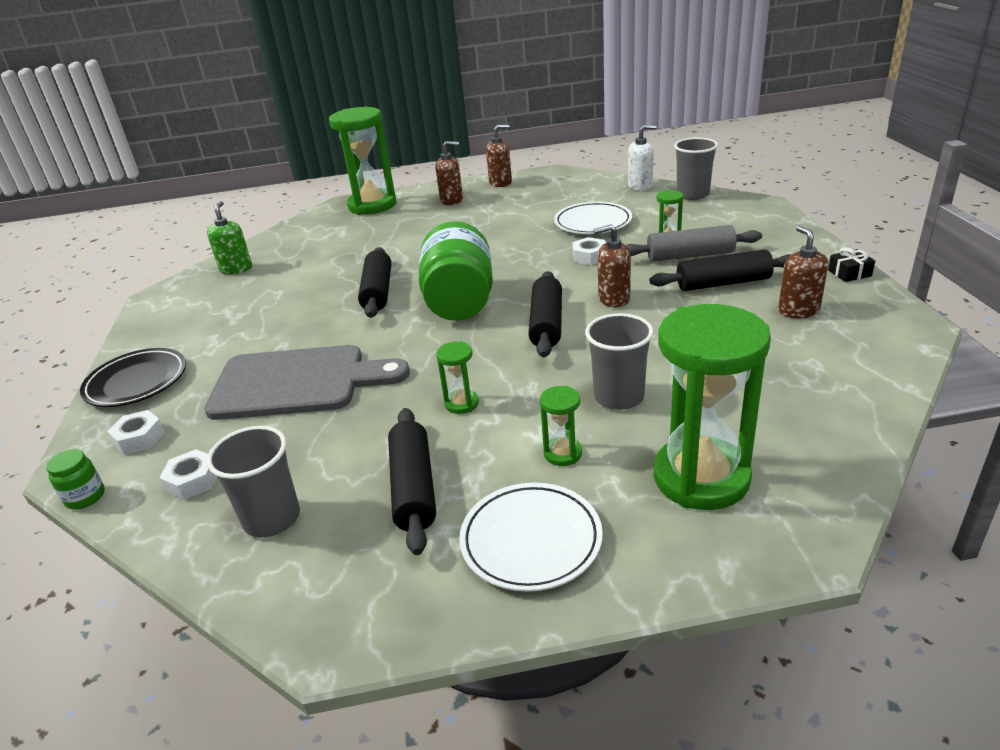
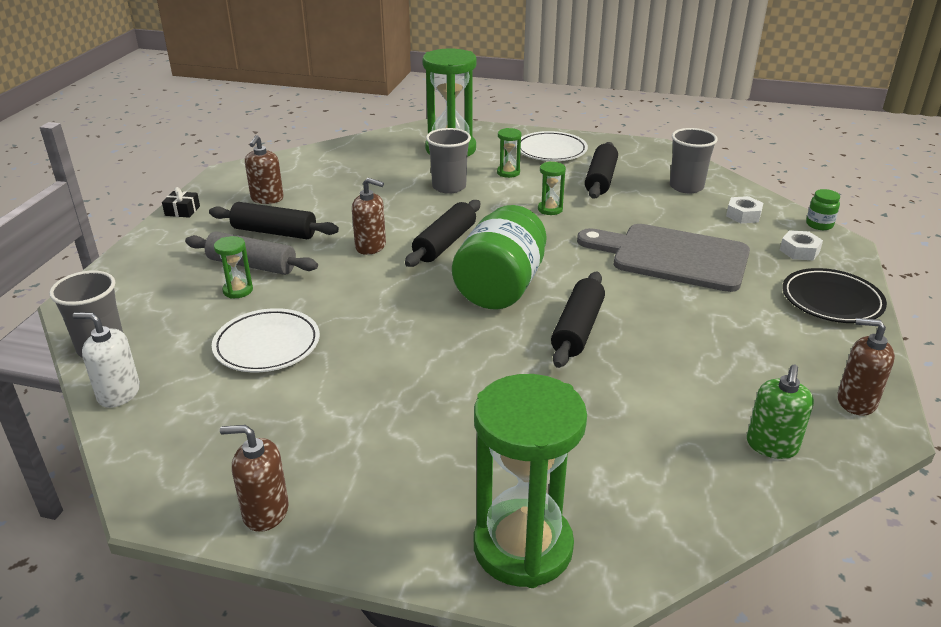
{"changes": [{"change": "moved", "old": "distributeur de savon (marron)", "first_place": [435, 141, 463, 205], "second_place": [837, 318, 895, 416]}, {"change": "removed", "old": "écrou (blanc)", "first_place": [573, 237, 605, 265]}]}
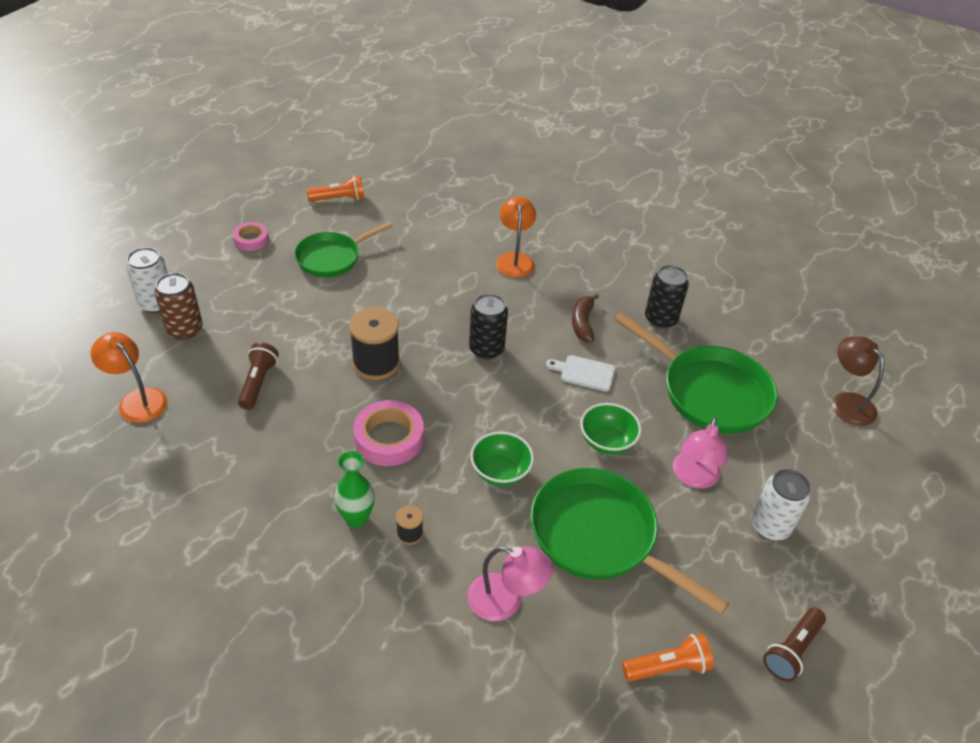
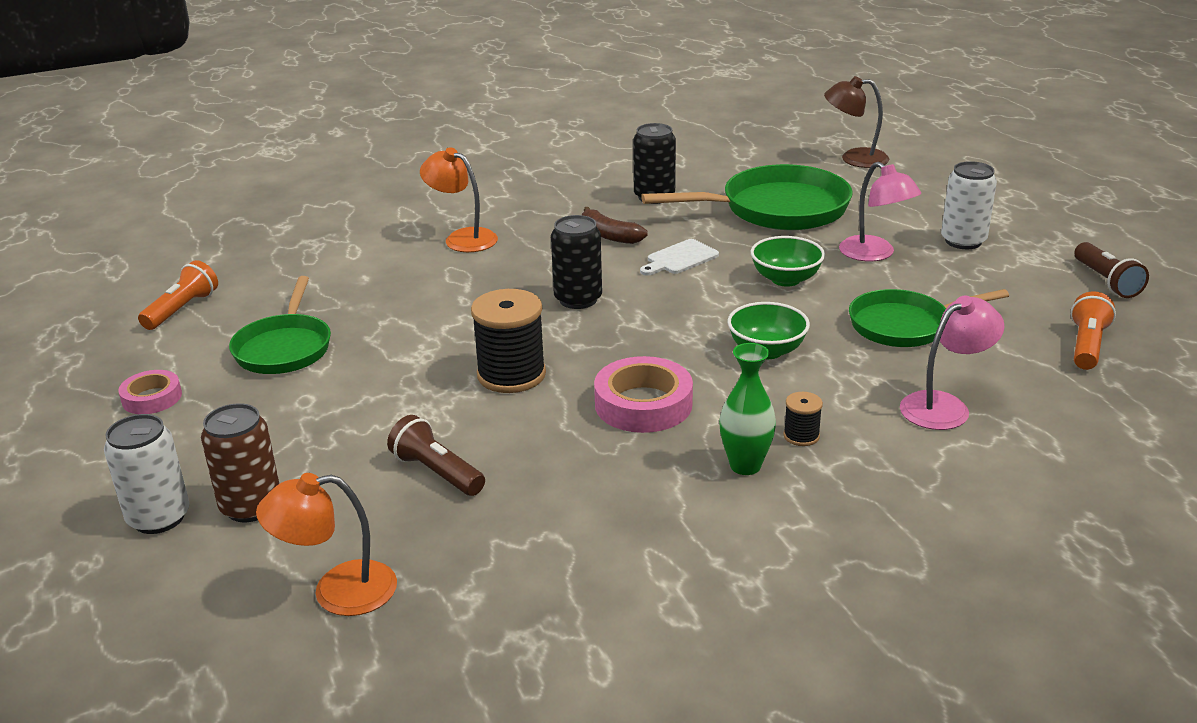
{"changes": [{"change": "resized", "old": "poêle (vert)", "first_place": [531, 468, 729, 615], "second_place": [849, 289, 1009, 347], "factor": 0.65}]}
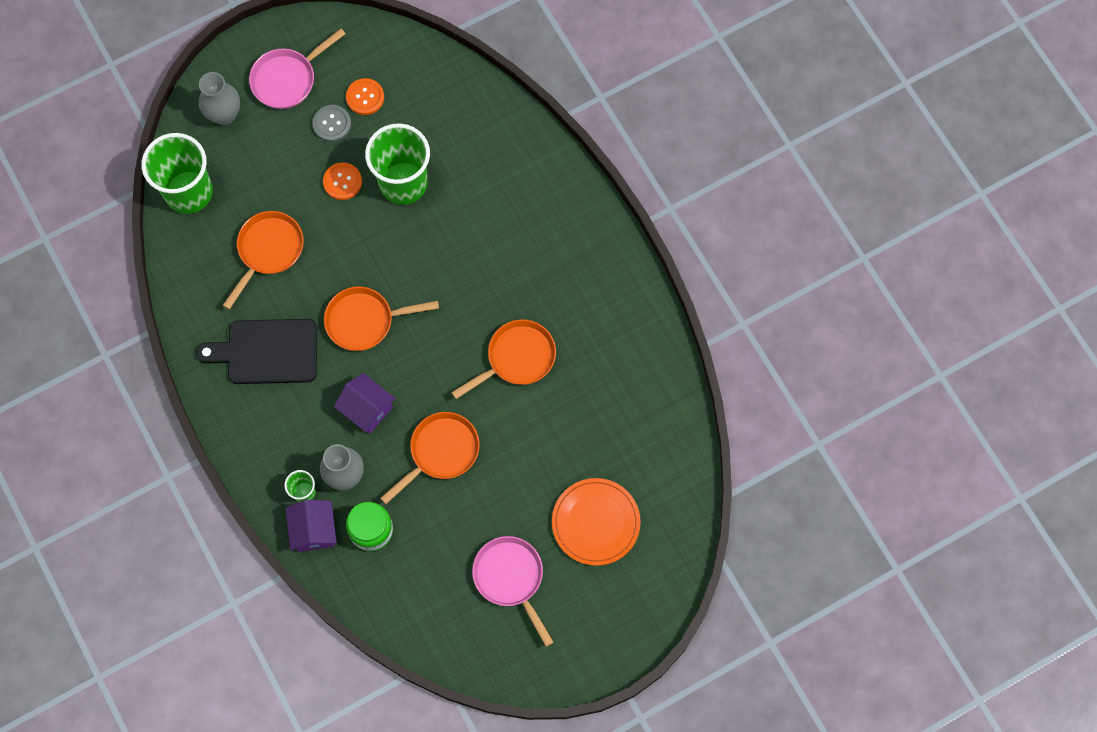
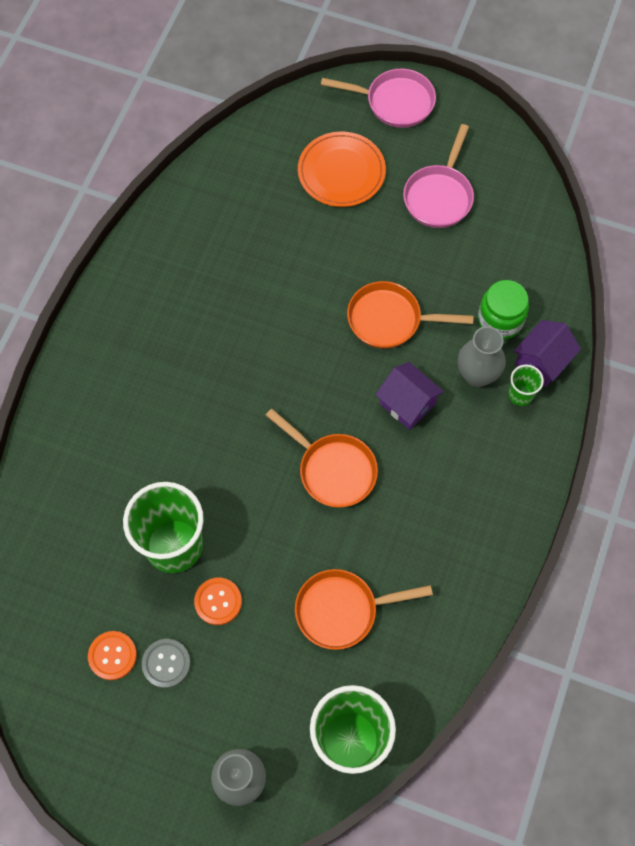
{"changes": [{"change": "moved", "old": "poêle (rose)", "first_place": [249, 28, 345, 109], "second_place": [321, 68, 436, 128]}, {"change": "turned", "old": "maison (violet)", "first_place": [334, 373, 396, 434], "second_place": [375, 362, 444, 430], "degrees": -45}, {"change": "removed", "old": "planche à découper (noir)", "first_place": [196, 319, 317, 384]}, {"change": "removed", "old": "poêle (orange)", "first_place": [451, 320, 556, 399]}]}
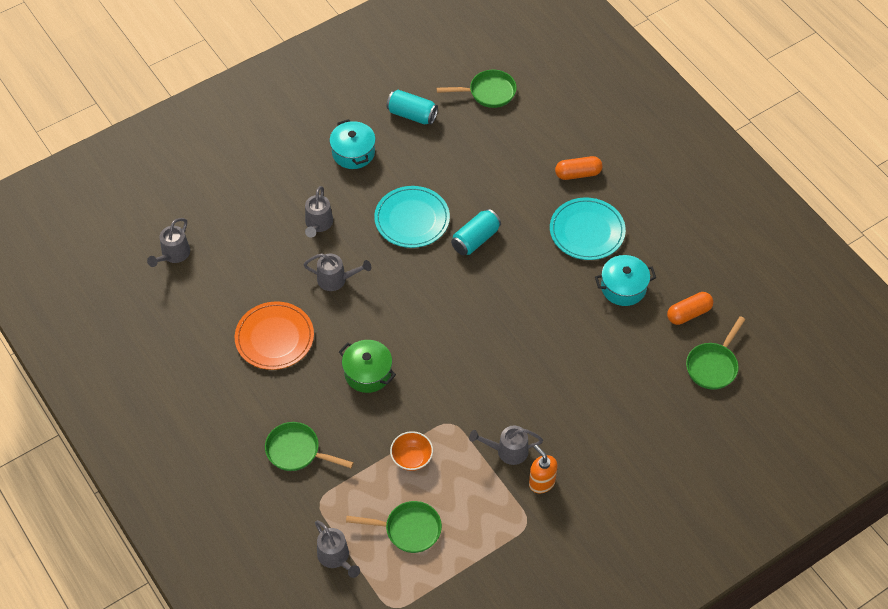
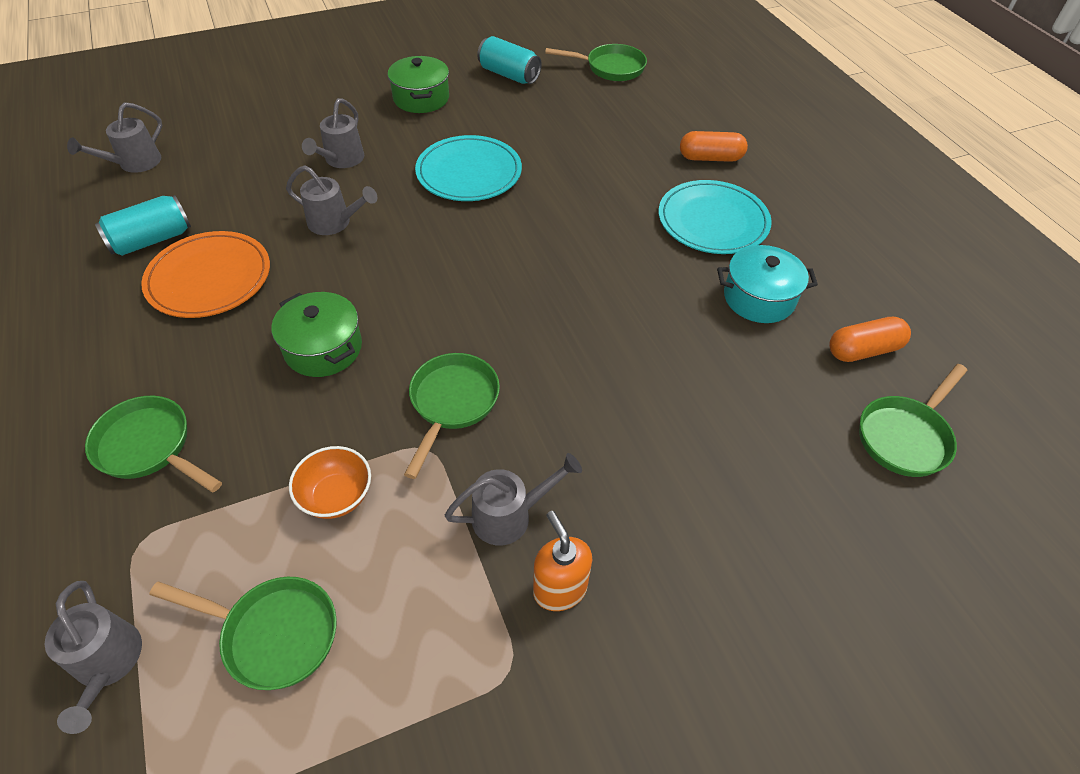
{"changes": [{"change": "moved", "old": "canette (turquoise)", "first_place": [451, 209, 501, 255], "second_place": [95, 195, 191, 256]}, {"change": "recoloured", "old": "marmite (turquoise)", "new": "marmite (vert)", "first_place": [329, 119, 376, 169], "second_place": [388, 56, 449, 113]}, {"change": "added", "new": "poêle (vert)", "second_place": [404, 353, 500, 479]}, {"change": "turned", "old": "arrosoir (gris)", "first_place": [469, 426, 543, 465], "second_place": [445, 453, 582, 546], "degrees": 150}]}
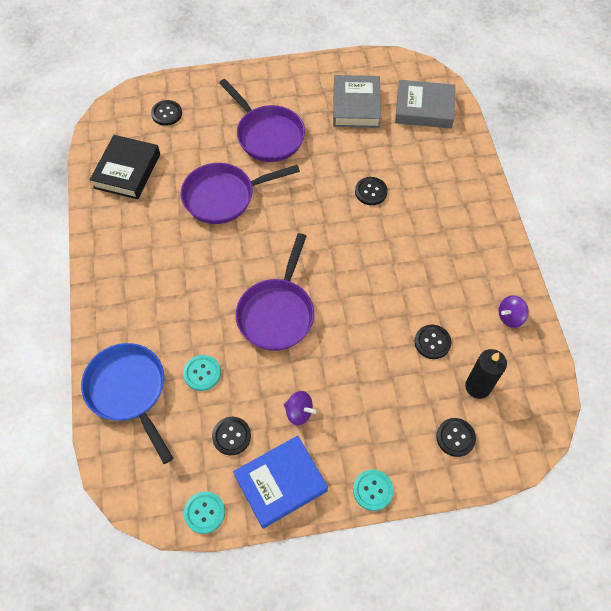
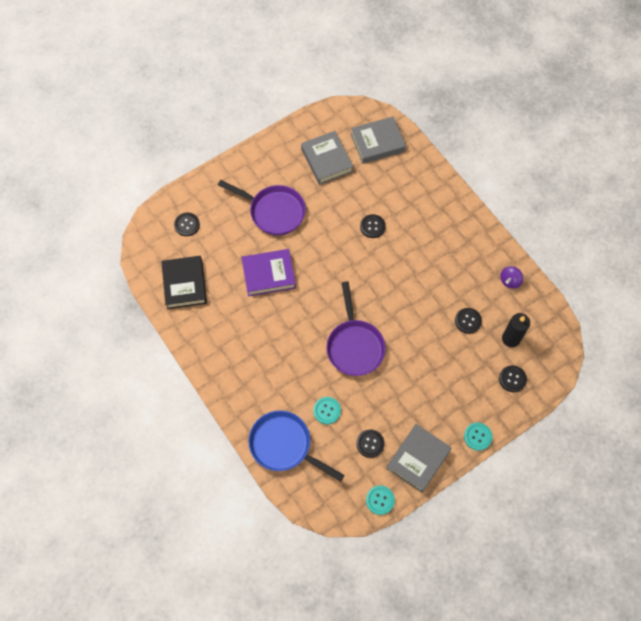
{"changes": [{"change": "replaced", "old": "poêle (violet)", "new": "livre (violet)", "first_place": [181, 163, 300, 224], "second_place": [242, 249, 296, 296]}, {"change": "recoloured", "old": "livre (bleu)", "new": "livre (gris)", "first_place": [233, 436, 328, 529], "second_place": [386, 424, 452, 493]}, {"change": "removed", "old": "toupie (violet)", "first_place": [284, 391, 316, 425]}]}
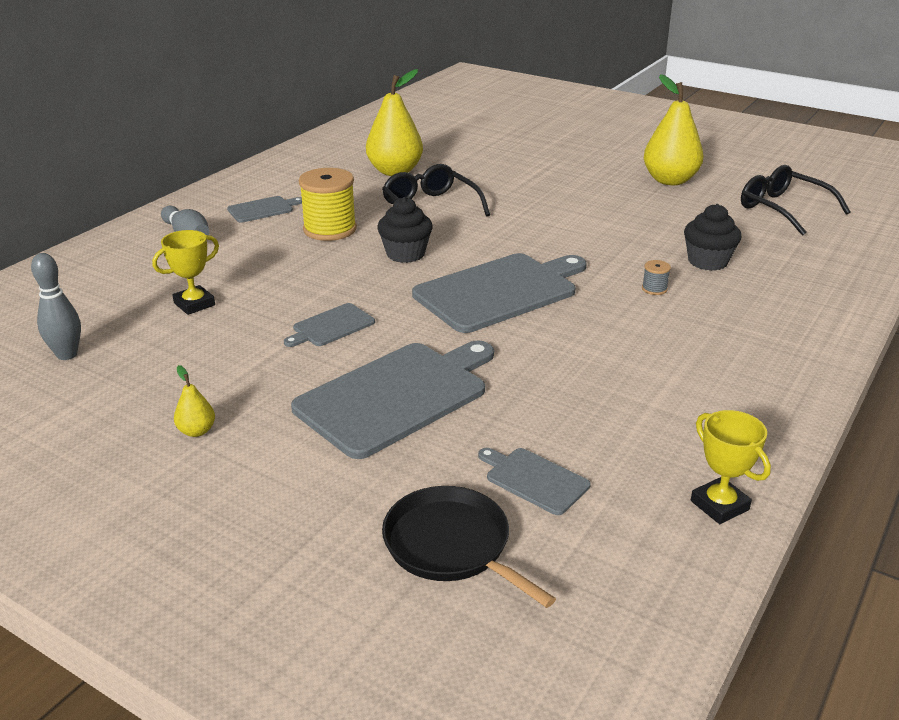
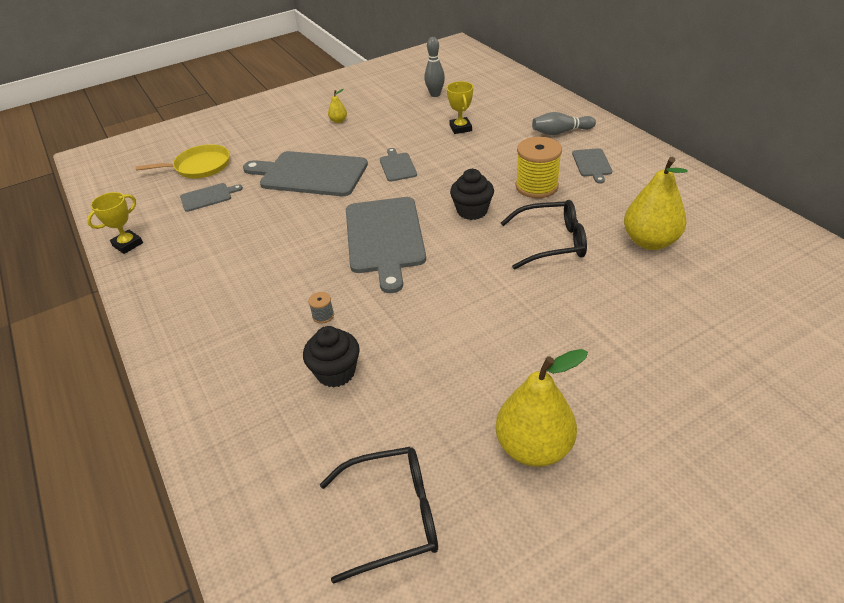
{"changes": [{"change": "turned", "old": "trophée (jaune)", "first_place": [691, 410, 771, 524], "second_place": [87, 192, 143, 254], "degrees": -45}, {"change": "recoloured", "old": "poêle (noir)", "new": "poêle (jaune)", "first_place": [382, 486, 556, 608], "second_place": [135, 144, 230, 178]}, {"change": "turned", "old": "planche à découper (gris)", "first_place": [291, 340, 494, 459], "second_place": [243, 151, 368, 196], "degrees": 120}]}
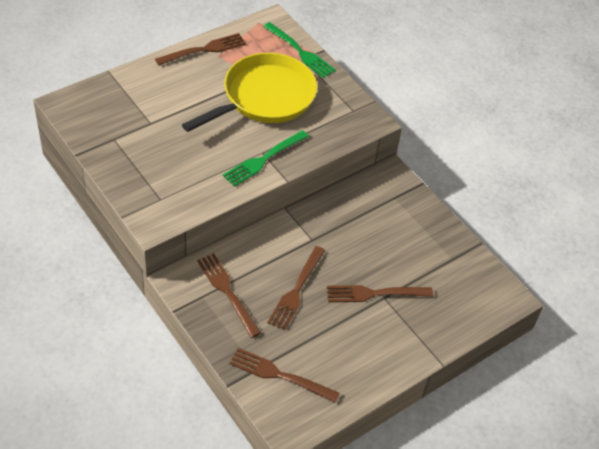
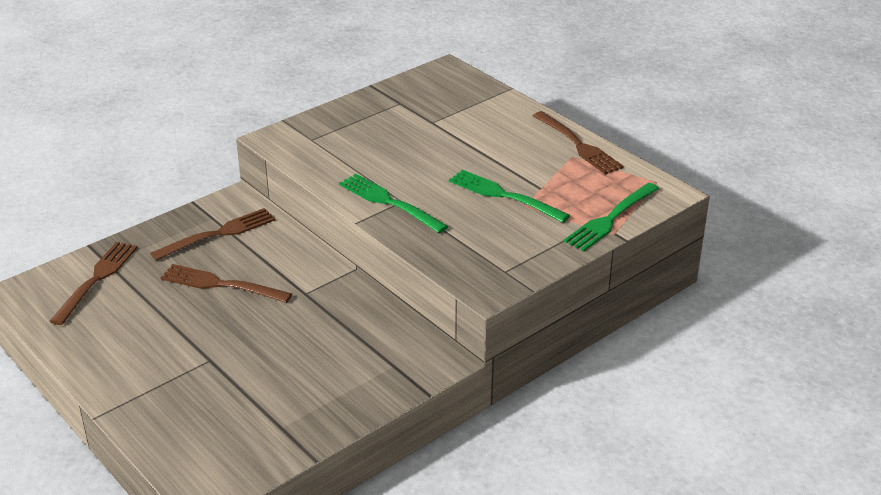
{"changes": [{"change": "replaced", "old": "poêle (jaune)", "new": "fourchette (vert)", "first_place": [182, 53, 317, 132], "second_place": [449, 169, 570, 223]}, {"change": "removed", "old": "fourchette (marron)", "first_place": [327, 285, 433, 302]}]}
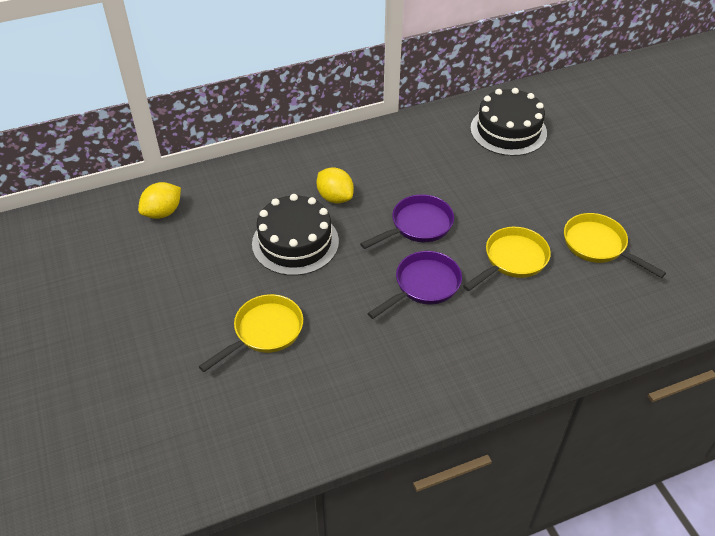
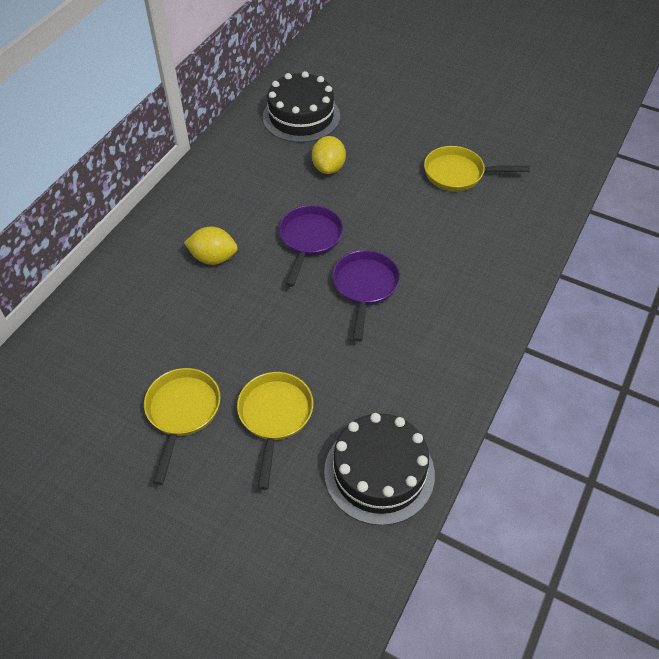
{"changes": [{"change": "moved", "old": "poêle (jaune)", "first_place": [463, 227, 551, 291], "second_place": [144, 368, 220, 485]}, {"change": "moved", "old": "citron (jaune)", "first_place": [138, 182, 181, 219], "second_place": [312, 136, 346, 174]}, {"change": "moved", "old": "gâteau (noir)", "first_place": [252, 194, 339, 276], "second_place": [324, 413, 435, 525]}]}
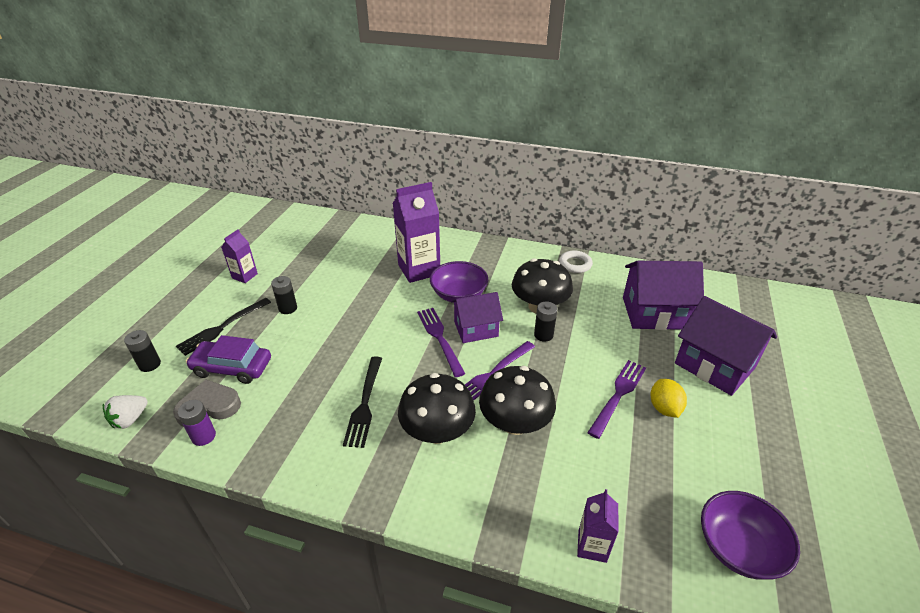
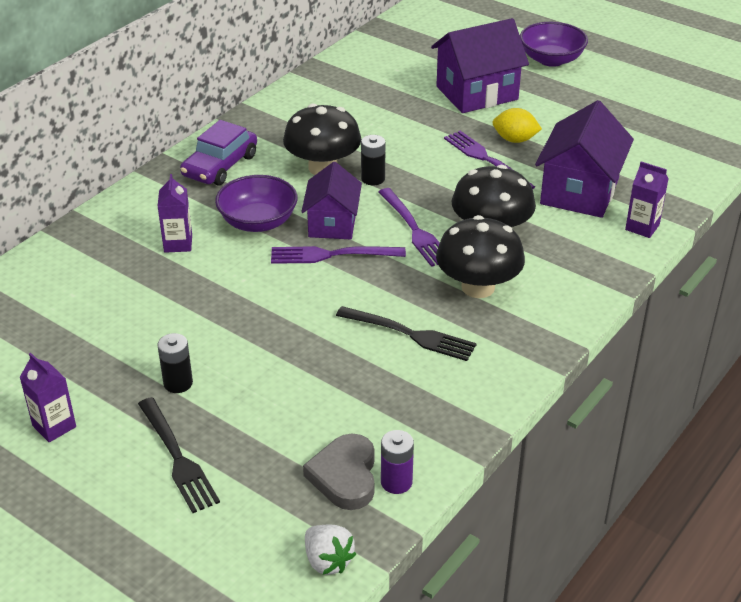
{"changes": [{"change": "resized", "old": "brique de lait (violet)", "first_place": [393, 182, 440, 283], "second_place": [158, 174, 192, 253], "factor": 0.53}, {"change": "moved", "old": "voiture (violet)", "first_place": [186, 335, 271, 384], "second_place": [180, 120, 257, 185]}, {"change": "moved", "old": "bol (violet)", "first_place": [701, 491, 800, 579], "second_place": [520, 22, 588, 67]}, {"change": "moved", "old": "maison (violet)", "first_place": [623, 261, 704, 330], "second_place": [535, 100, 634, 218]}, {"change": "removed", "old": "pile (noir)", "first_place": [124, 330, 161, 372]}, {"change": "removed", "old": "anneau (blanc)", "first_place": [559, 250, 593, 273]}]}
